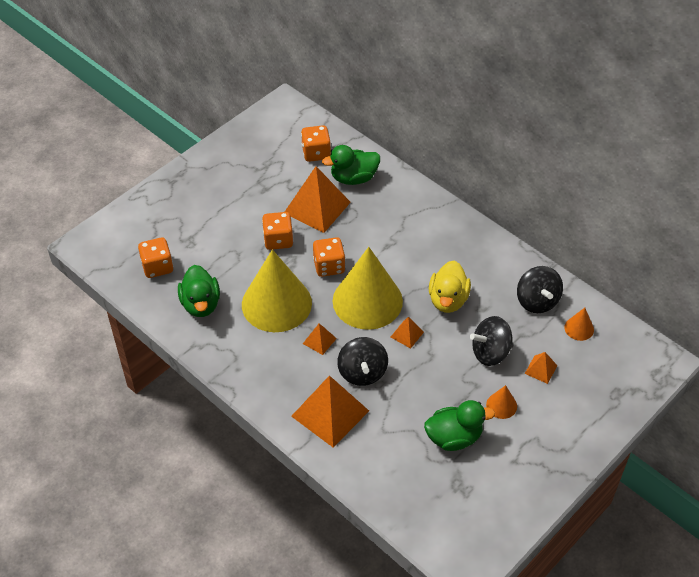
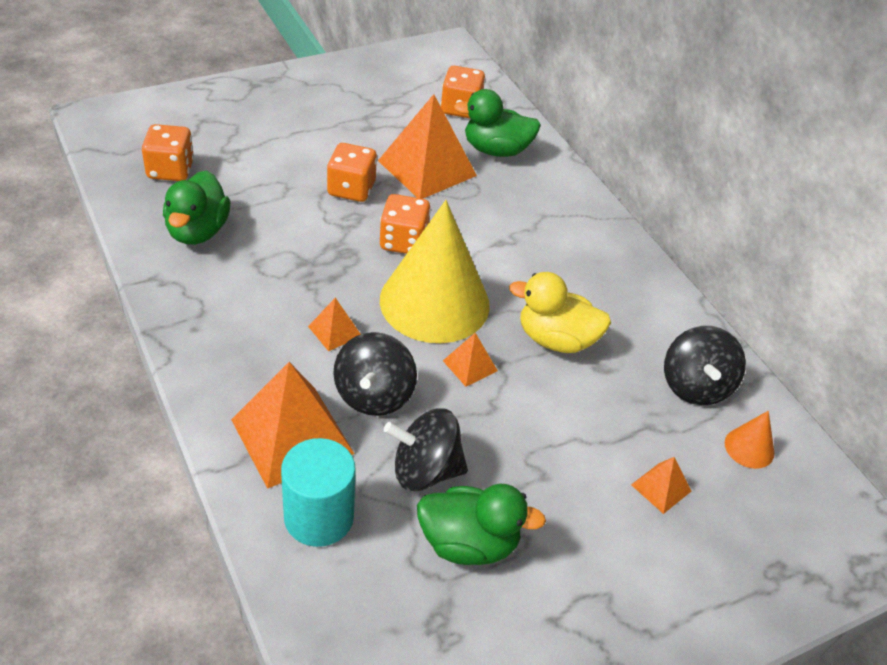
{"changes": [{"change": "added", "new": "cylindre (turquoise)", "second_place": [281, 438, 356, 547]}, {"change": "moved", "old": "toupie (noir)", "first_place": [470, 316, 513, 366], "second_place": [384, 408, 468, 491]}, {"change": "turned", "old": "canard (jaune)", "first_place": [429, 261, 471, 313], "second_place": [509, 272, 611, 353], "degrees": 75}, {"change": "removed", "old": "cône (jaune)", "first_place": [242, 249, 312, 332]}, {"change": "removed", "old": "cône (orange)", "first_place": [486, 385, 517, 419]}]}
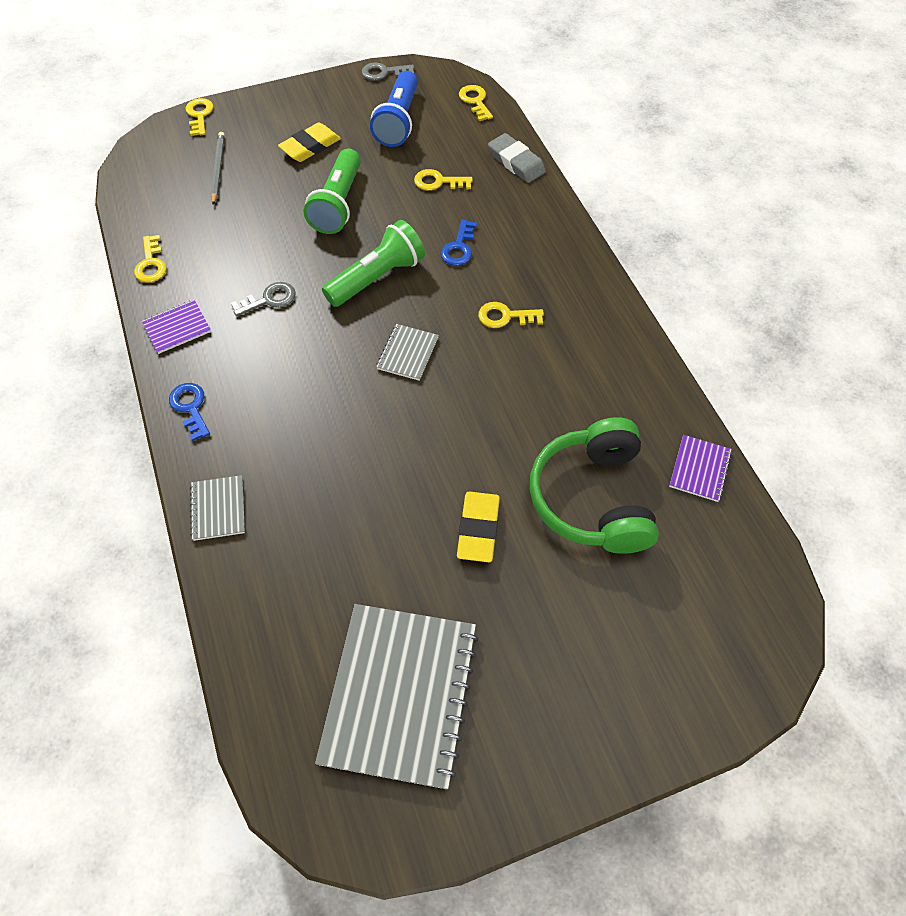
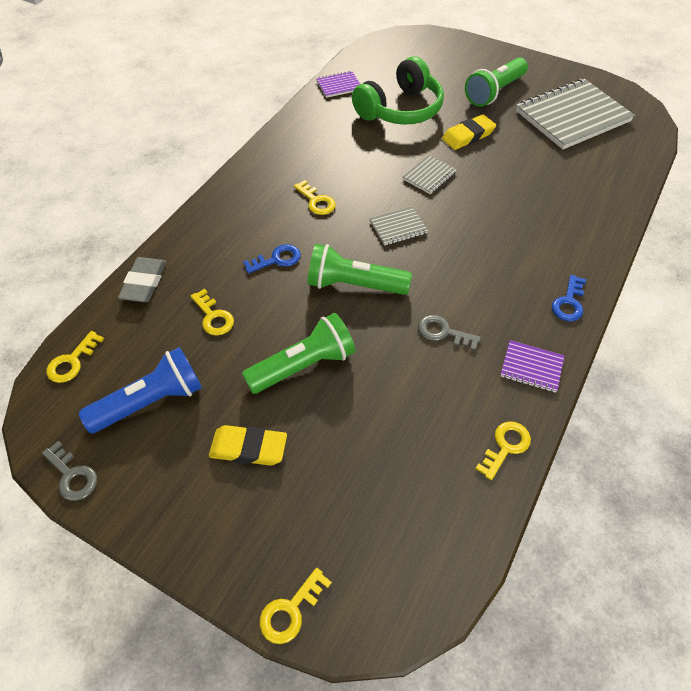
{"changes": [{"change": "moved", "old": "carnet (gris)", "first_place": [190, 475, 245, 541], "second_place": [402, 155, 457, 194]}, {"change": "added", "new": "lampe de poche (vert)", "second_place": [465, 58, 528, 107]}, {"change": "removed", "old": "crayon (gris)", "first_place": [211, 132, 225, 205]}]}
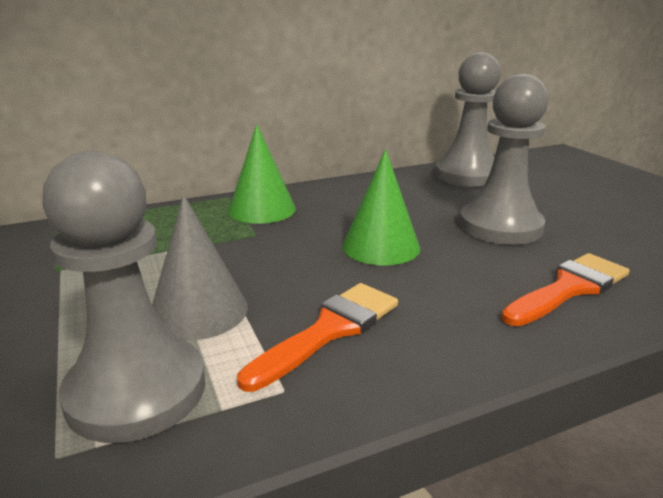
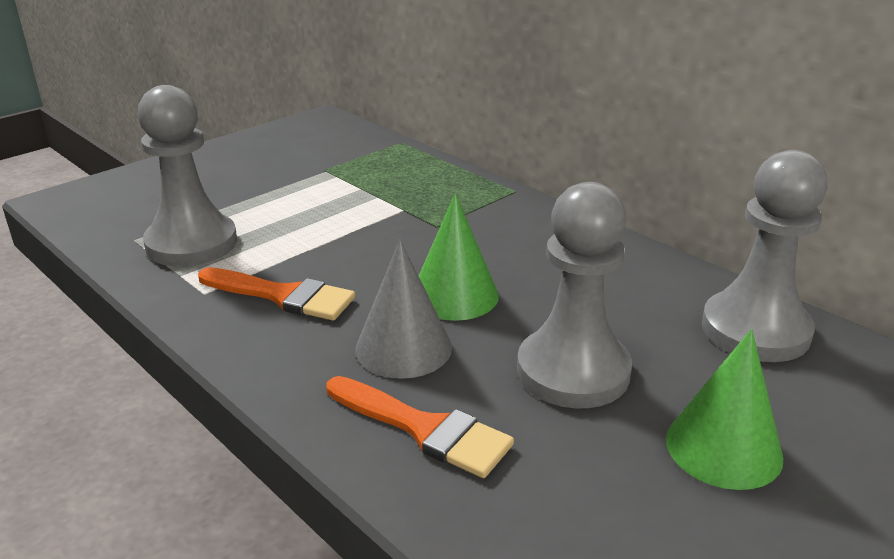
{"changes": [{"change": "moved", "old": "cône (gris)", "first_place": [152, 195, 248, 340], "second_place": [355, 240, 452, 379]}, {"change": "moved", "old": "cône (vert)", "first_place": [228, 124, 296, 224], "second_place": [666, 329, 783, 490]}]}
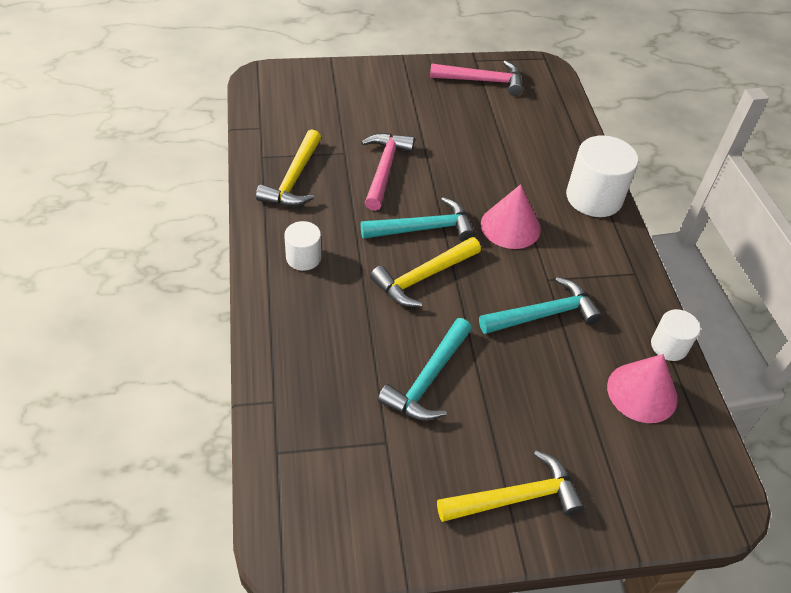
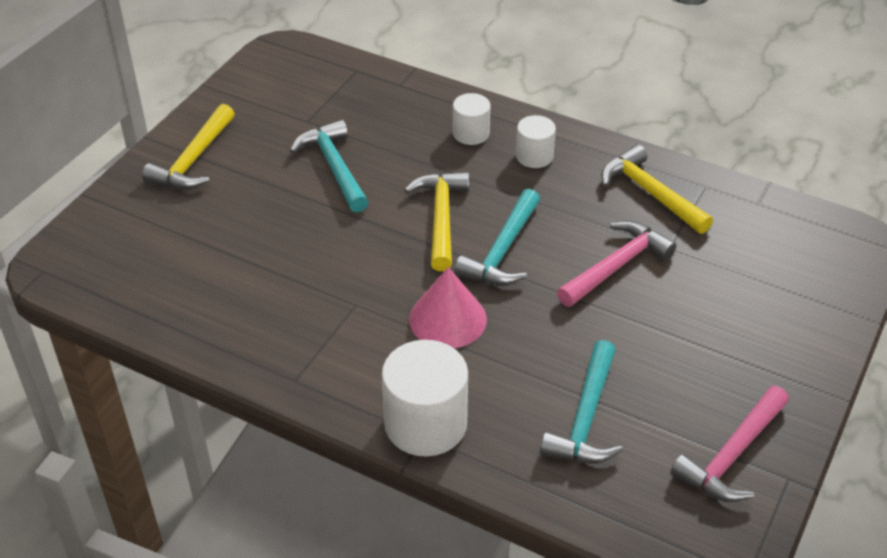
{"changes": [{"change": "moved", "old": "cylindre (blanc)", "first_place": [651, 309, 700, 361], "second_place": [453, 93, 491, 145]}, {"change": "moved", "old": "marteau (turquoise)", "first_place": [479, 277, 602, 334], "second_place": [540, 340, 623, 463]}, {"change": "turned", "old": "marteau (rose)", "first_place": [361, 133, 415, 211], "second_place": [557, 221, 677, 307], "degrees": -90}, {"change": "removed", "old": "cône (rose)", "first_place": [607, 354, 678, 423]}]}
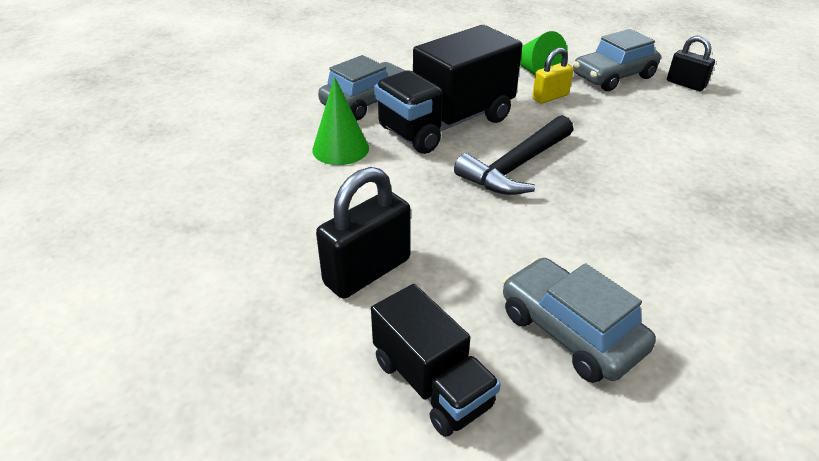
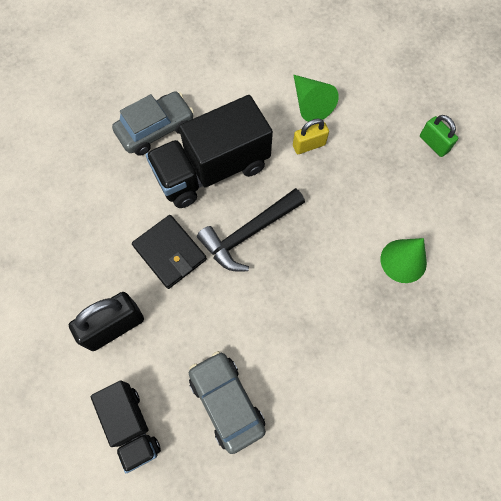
{"changes": [{"change": "added", "new": "portefeuille (noir)", "second_place": [132, 215, 207, 289]}, {"change": "moved", "old": "cône (vert)", "first_place": [312, 77, 369, 165], "second_place": [381, 238, 427, 283]}, {"change": "recoloured", "old": "cadenas (noir)", "new": "cadenas (vert)", "first_place": [667, 36, 715, 91], "second_place": [420, 115, 458, 157]}, {"change": "removed", "old": "voiture (gris)", "first_place": [573, 29, 661, 91]}]}
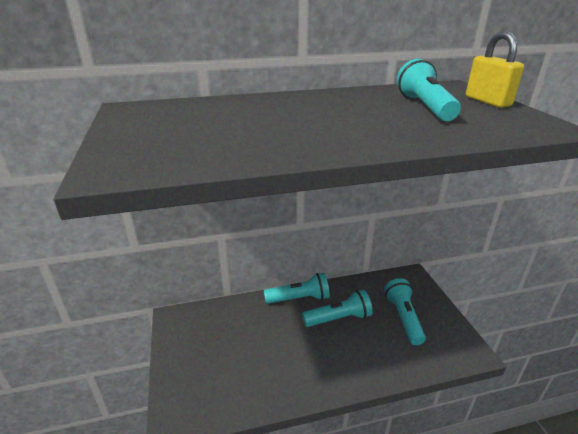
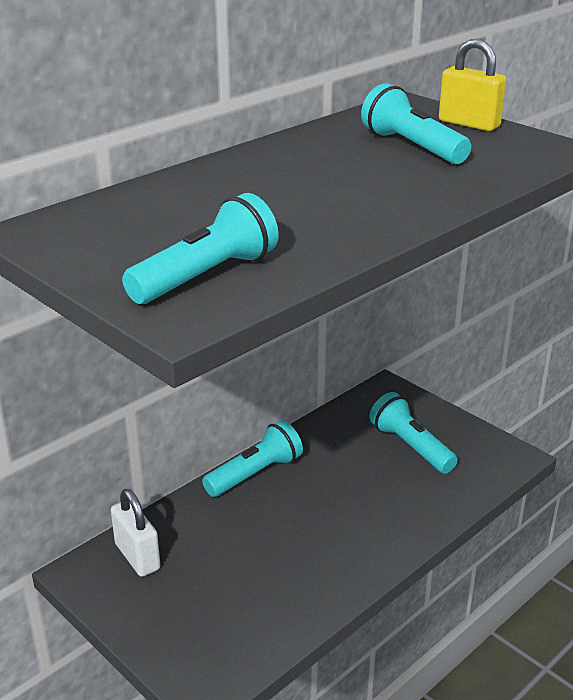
{"changes": [{"change": "added", "new": "cadenas (blanc)", "second_place": [111, 489, 160, 577]}, {"change": "moved", "old": "lampe de poche (turquoise)", "first_place": [302, 289, 373, 327], "second_place": [122, 193, 278, 304]}]}
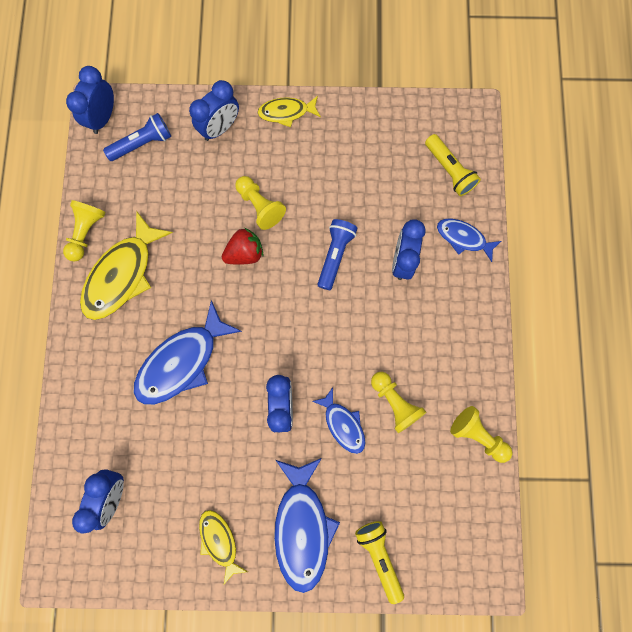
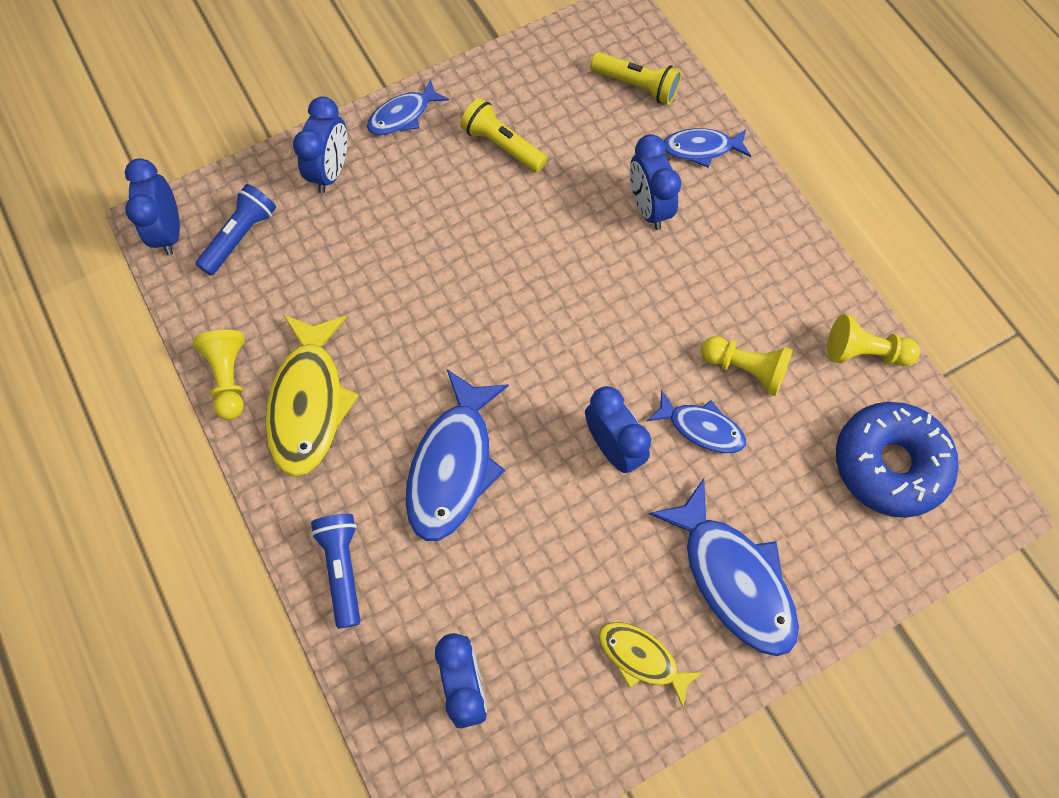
{"changes": [{"change": "moved", "old": "lampe de poche (bleu)", "first_place": [317, 219, 358, 290], "second_place": [311, 514, 360, 629]}, {"change": "recoloured", "old": "poisson (jaune)", "new": "poisson (bleu)", "first_place": [258, 96, 321, 127], "second_place": [367, 79, 449, 135]}, {"change": "moved", "old": "lampe de poche (jaune)", "first_place": [355, 521, 404, 604], "second_place": [460, 98, 548, 173]}, {"change": "added", "new": "beignet (bleu)", "second_place": [836, 402, 959, 518]}, {"change": "removed", "old": "fraise (rouge)", "first_place": [222, 228, 263, 265]}, {"change": "removed", "old": "pion (jaune)", "first_place": [235, 176, 286, 230]}]}
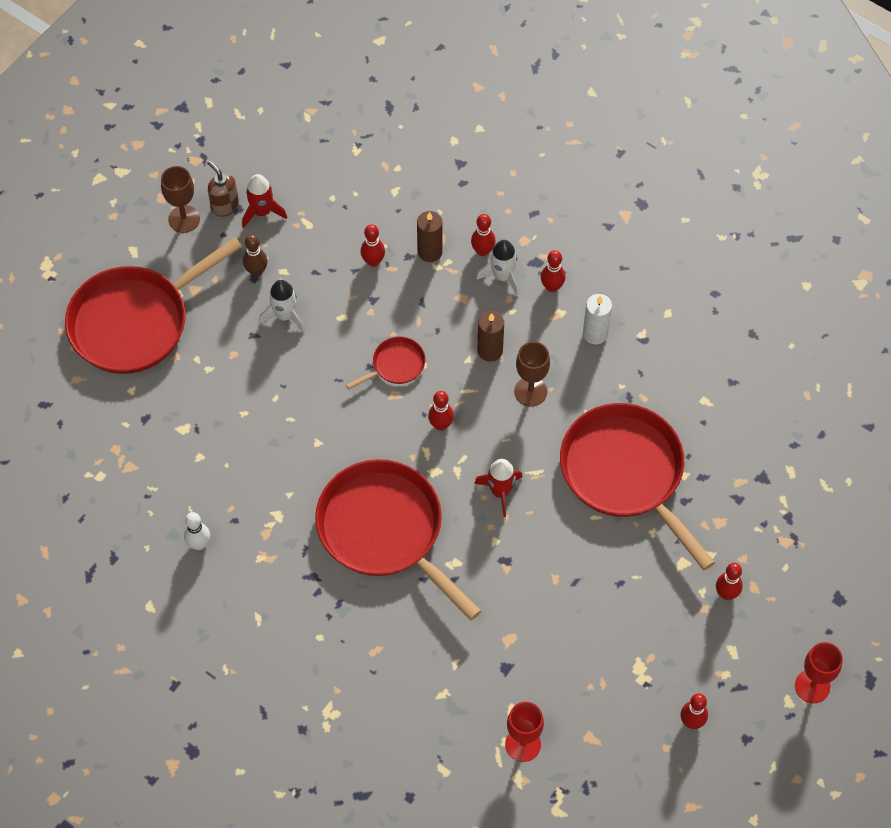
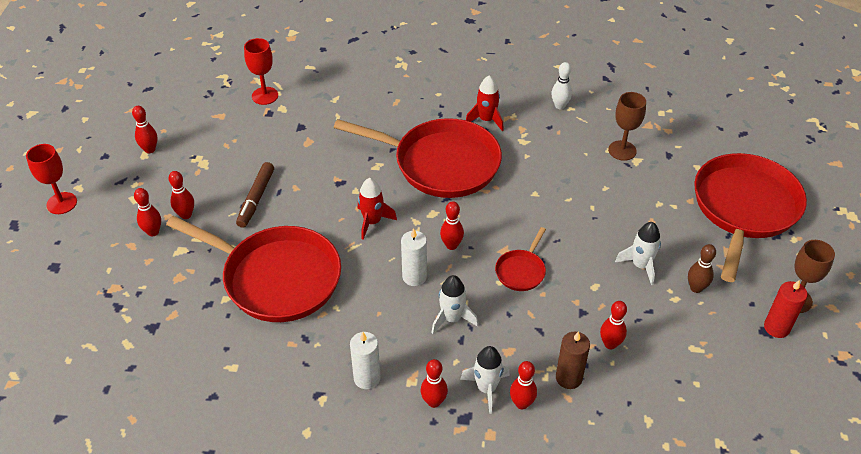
{"changes": [{"change": "added", "new": "quille (rouge)", "second_place": [168, 171, 194, 219]}, {"change": "added", "new": "feutre (marron)", "second_place": [236, 162, 274, 228]}, {"change": "added", "new": "bougie (blanc)", "second_place": [401, 228, 427, 286]}, {"change": "replaced", "old": "bougie (marron)", "new": "fusée (blanc)", "first_place": [478, 311, 504, 362], "second_place": [431, 275, 478, 334]}, {"change": "moved", "old": "fusée (rouge)", "first_place": [242, 174, 287, 228], "second_place": [466, 75, 504, 131]}, {"change": "moved", "old": "verre à pied (marron)", "first_place": [514, 342, 550, 407], "second_place": [608, 92, 646, 161]}, {"change": "replaced", "old": "distributeur de savon (marron)", "new": "bougie (rouge)", "first_place": [207, 161, 239, 217], "second_place": [764, 280, 808, 338]}]}
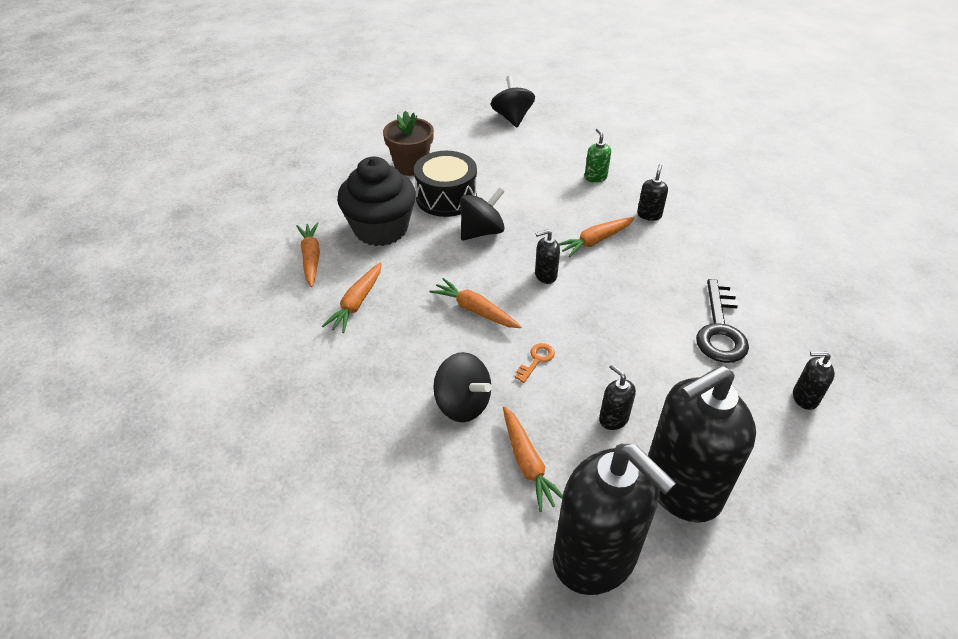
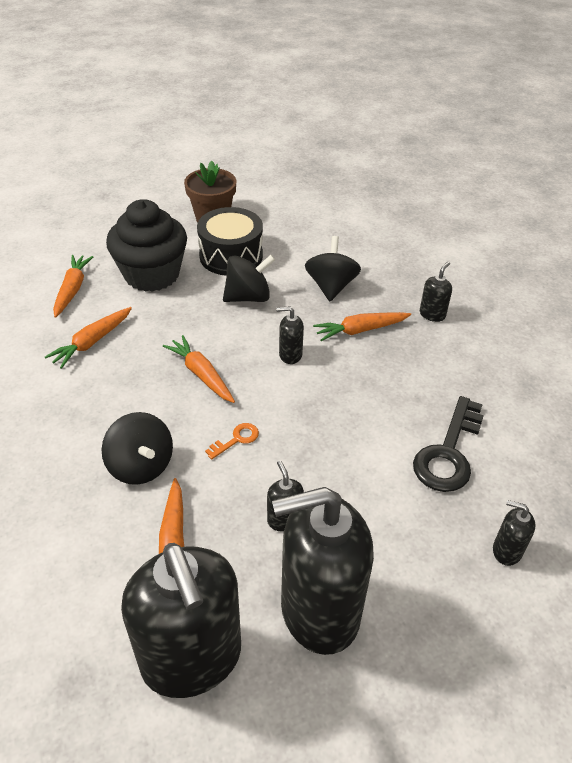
{"changes": [{"change": "moved", "old": "toupie (noir)", "first_place": [491, 76, 535, 127], "second_place": [305, 236, 361, 301]}, {"change": "removed", "old": "distributeur de savon (vert)", "first_place": [584, 128, 611, 183]}]}
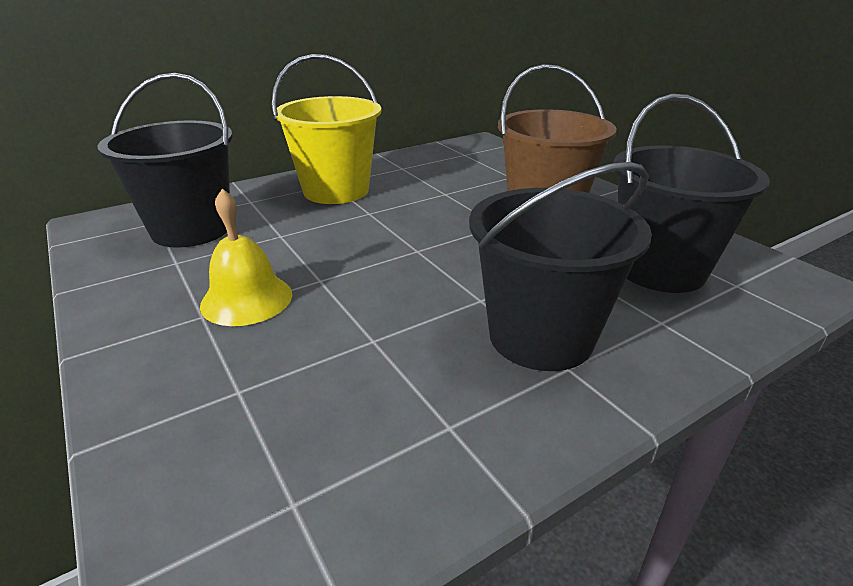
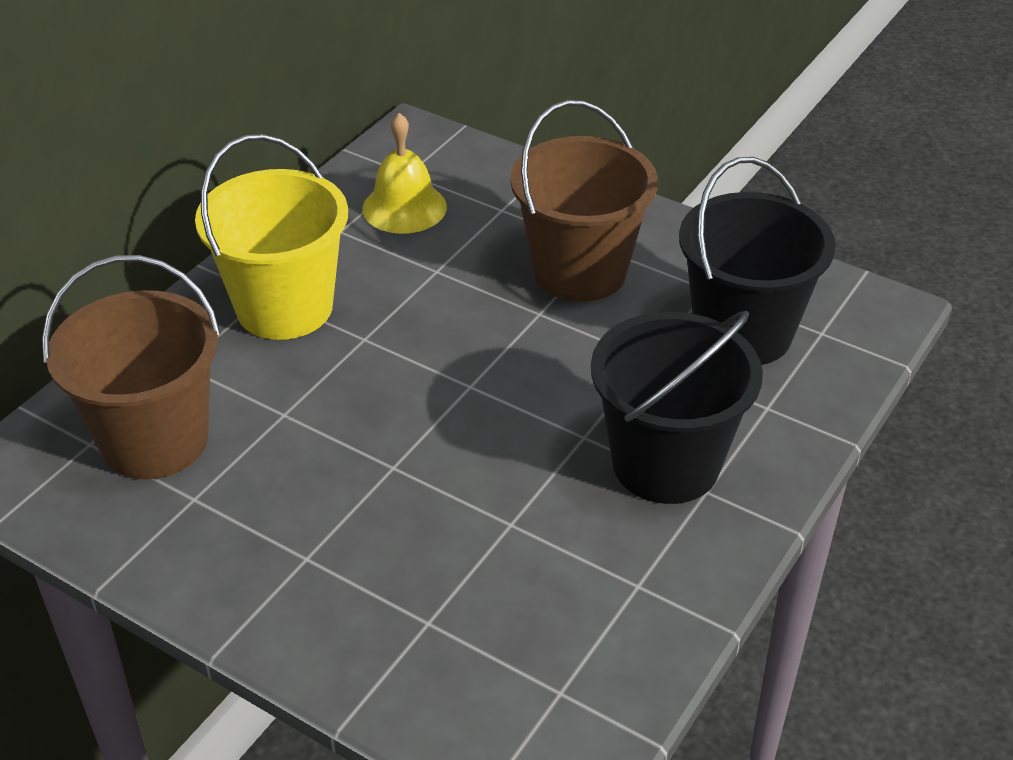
{"changes": [{"change": "recoloured", "old": "seau (noir)", "new": "seau (marron)", "first_place": [98, 73, 233, 248], "second_place": [42, 255, 221, 479]}, {"change": "moved", "old": "cloche (jaune)", "first_place": [200, 189, 292, 326], "second_place": [362, 113, 447, 234]}]}
